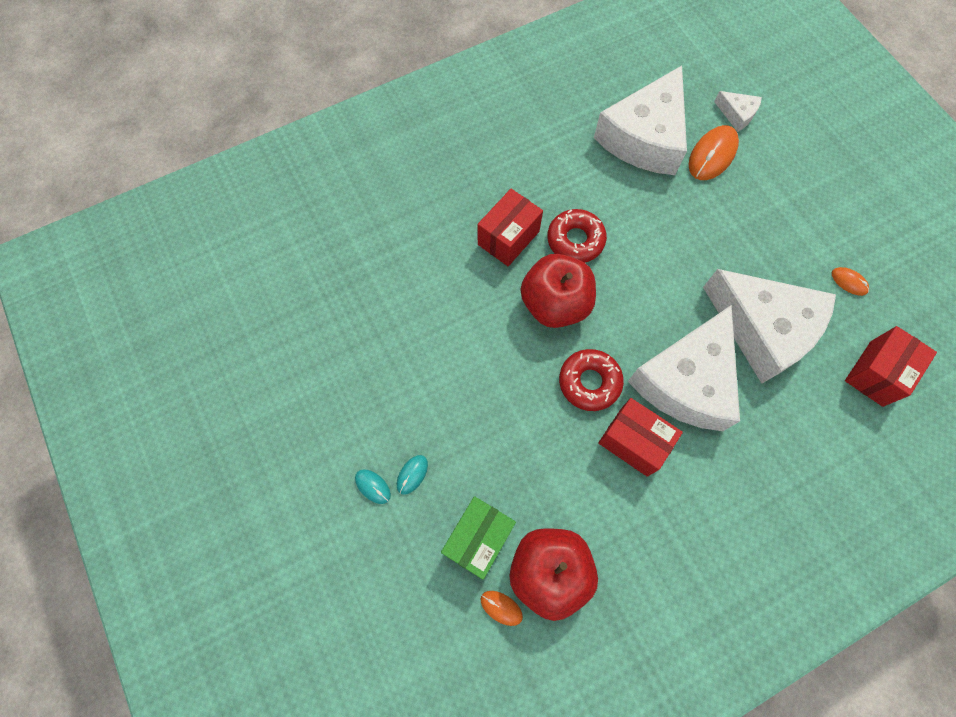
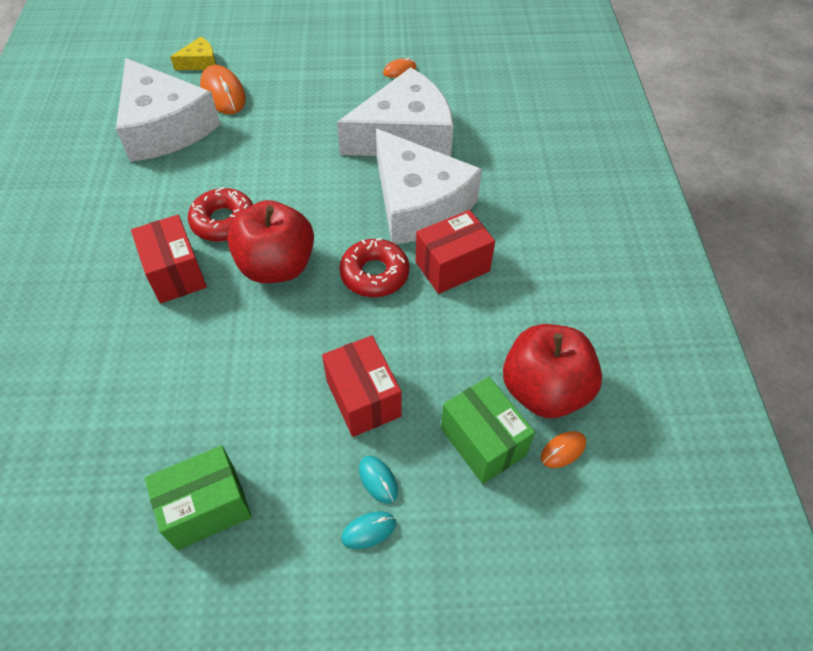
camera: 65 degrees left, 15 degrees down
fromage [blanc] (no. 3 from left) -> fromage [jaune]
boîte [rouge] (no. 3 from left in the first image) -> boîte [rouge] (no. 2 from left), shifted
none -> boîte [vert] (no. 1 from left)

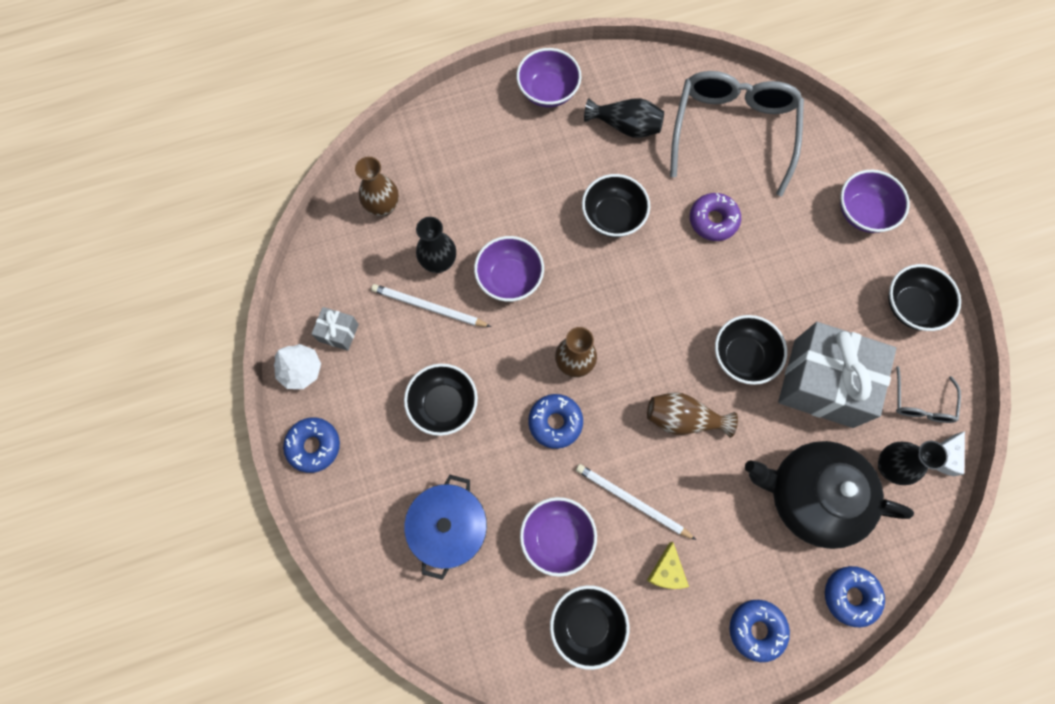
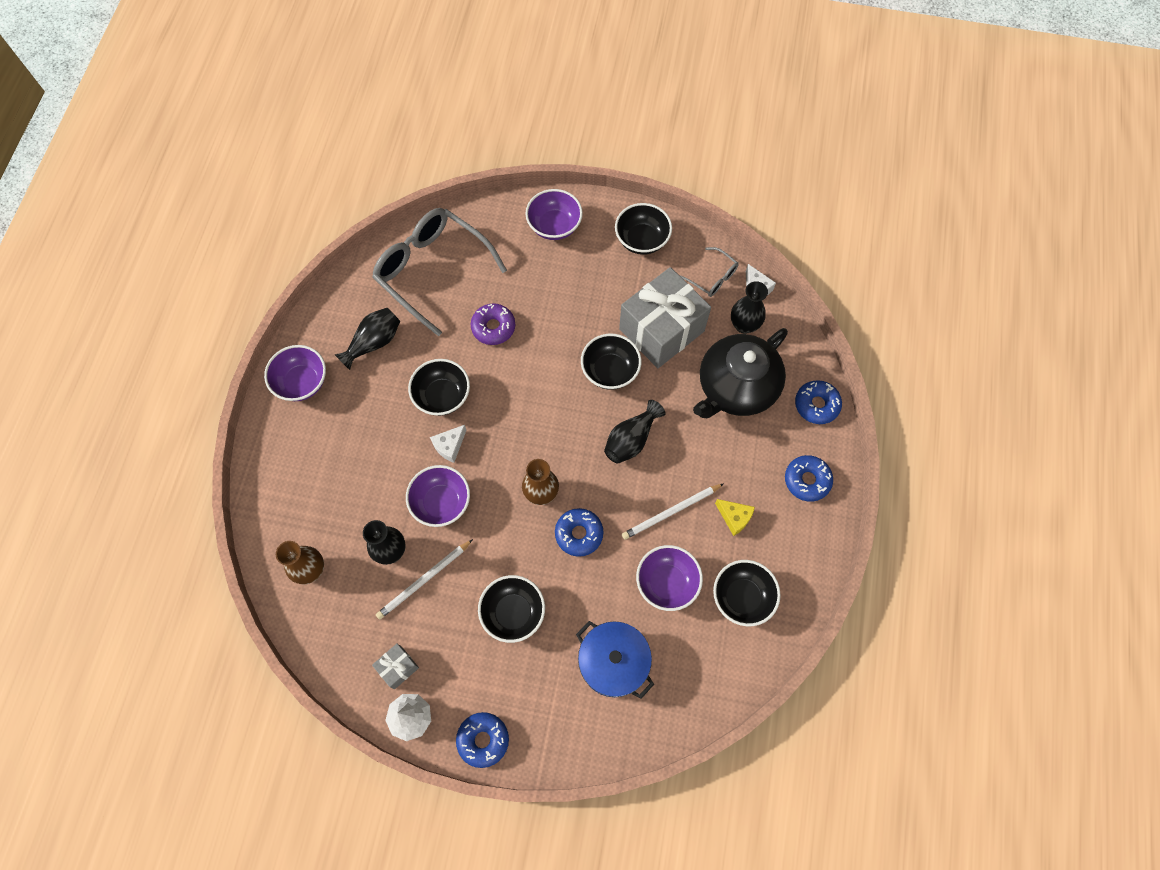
camera: 60 degrees left, 5 degrees down
vase [marron] (no. 3 from left) -> vase [noir] (no. 3 from left)
none -> fromage [blanc] (no. 1 from left)

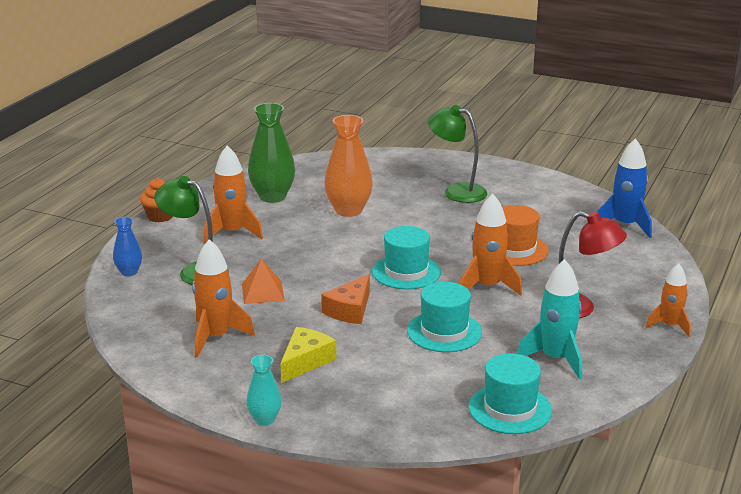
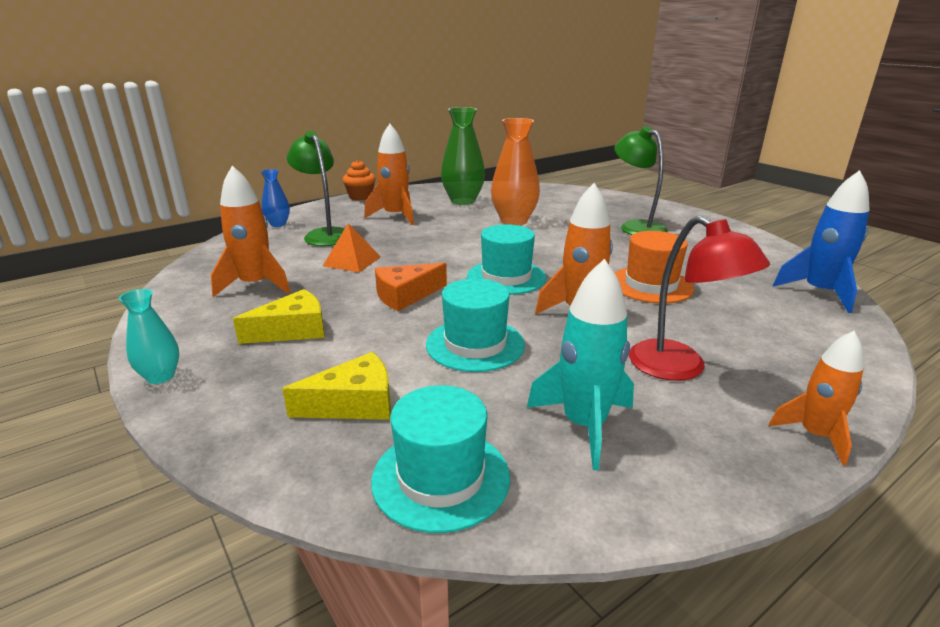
camera: 30 degrees right, 0 degrees up
none -> fromage [jaune] (no. 2 from left)

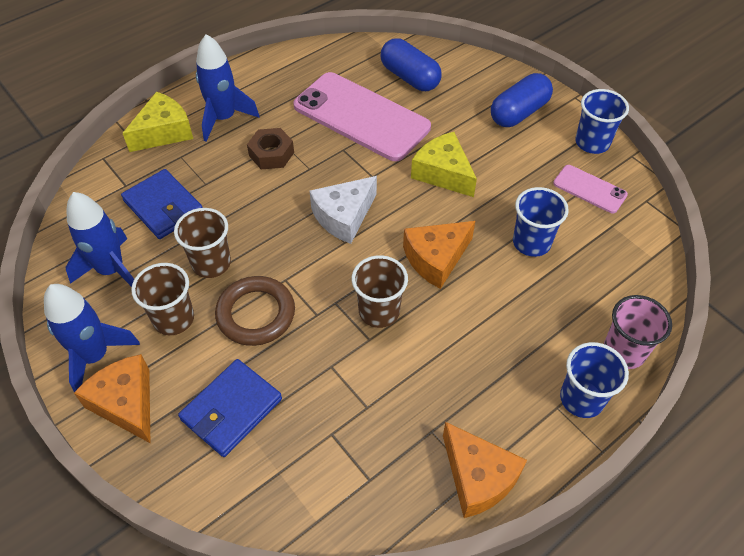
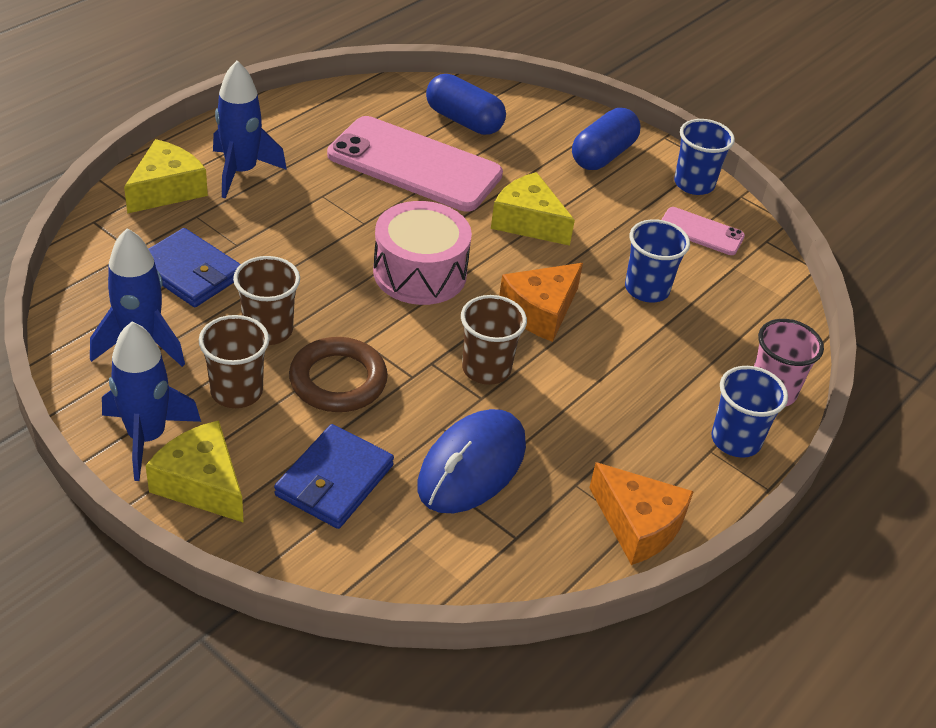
camera: 15 degrees left, 10 degrees down
fromage [orange] (no. 1 from left) -> fromage [jaune] (no. 2 from left)
écrou [marron] -> none
fromage [blanc] -> tambour [rose]
none -> souris [bleu]

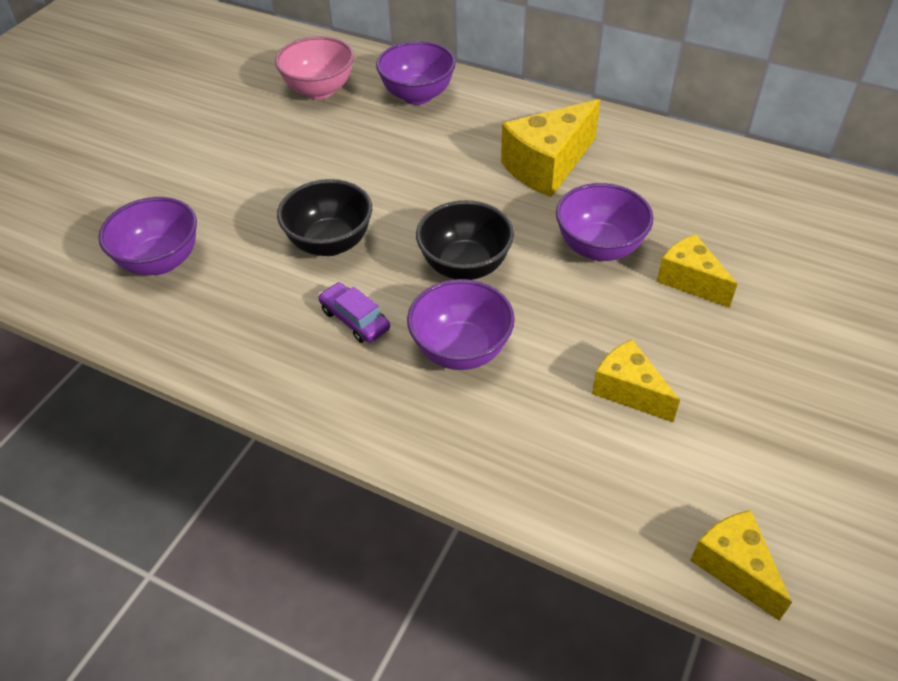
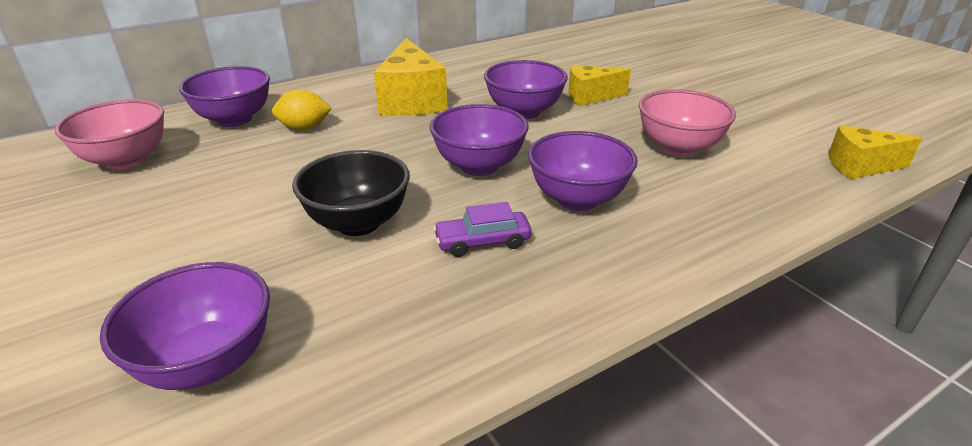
camera: 60 degrees left, 15 degrees down
bol [noir] (no. 2 from left) -> bol [violet] (no. 3 from left)
fromage [jaune] (no. 2 from left) -> bol [rose] (no. 2 from left)
none -> citron [jaune]

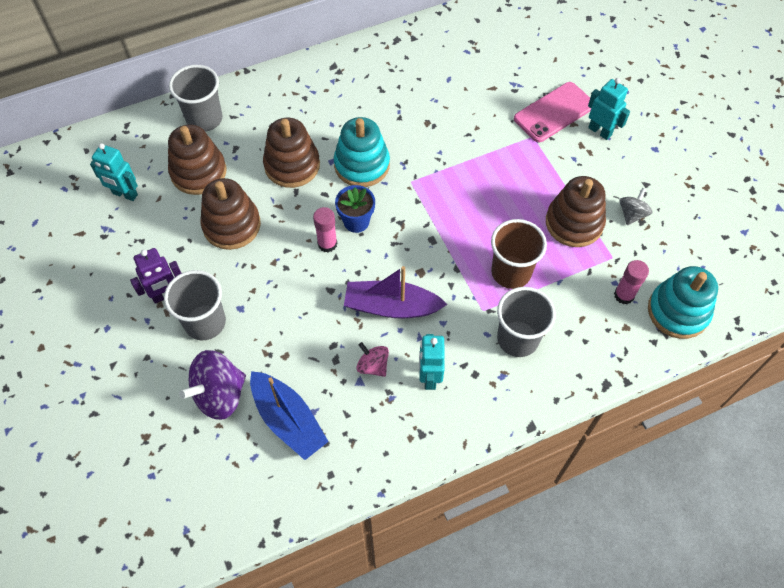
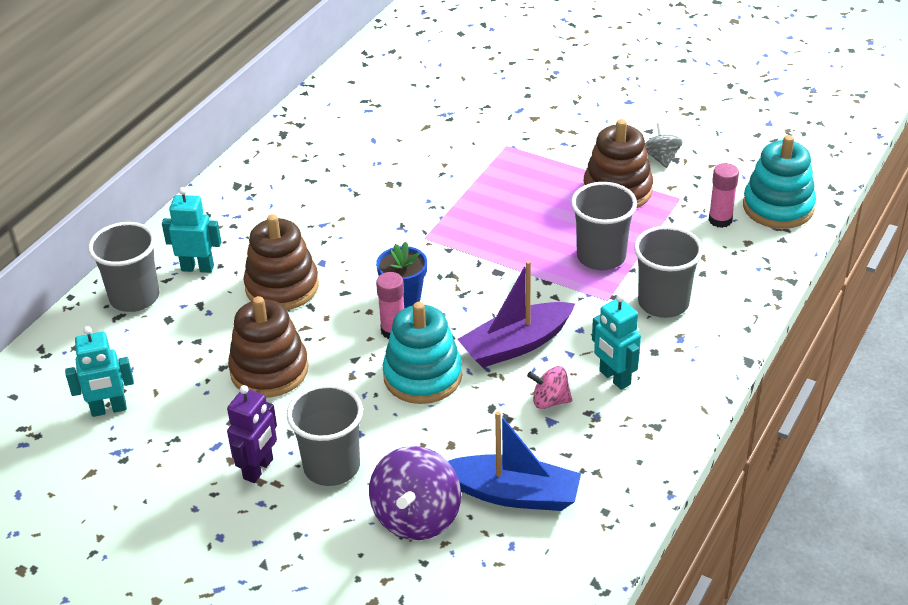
camera: 35 degrees left, 20 degrees down
jouet à empiler [marron] (no. 1 from left) -> none
jouet à empiler [turquoise] (no. 1 from left), shifted
gobelet [marron] -> gobelet [gris] (no. 3 from left)
téléphone [rose] -> none
robot [turquoise] (no. 3 from left in the first image) -> robot [turquoise] (no. 2 from left), shifted

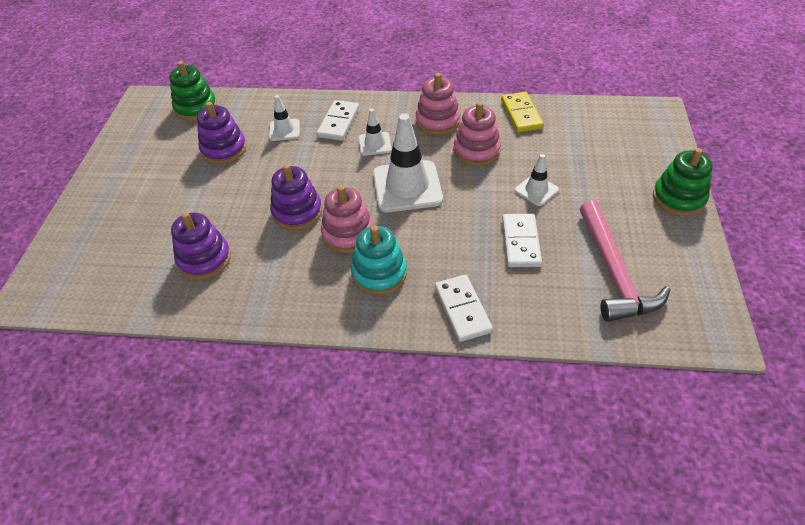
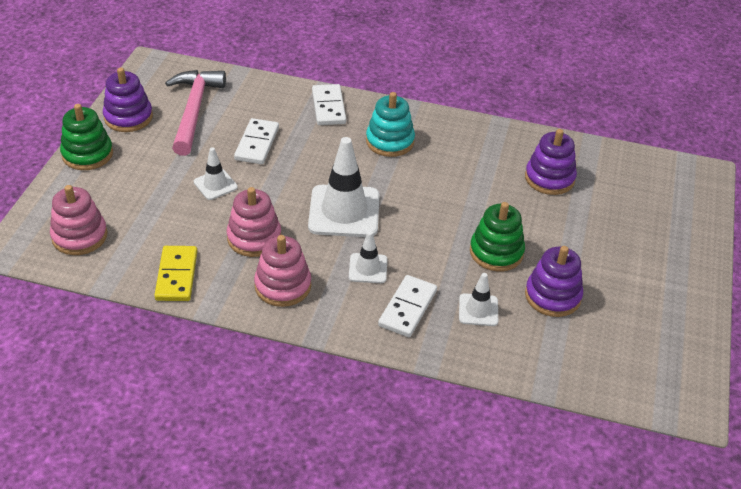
camera: 175 degrees left, 5 degrees down
jouet à empiler [vert] (no. 1 from left in the first image) -> jouet à empiler [vert] (no. 2 from left), shifted
jouet à empiler [violet] (no. 3 from left in the first image) -> jouet à empiler [violet] (no. 1 from left), shifted
jouet à empiler [rose] (no. 1 from left), shifted

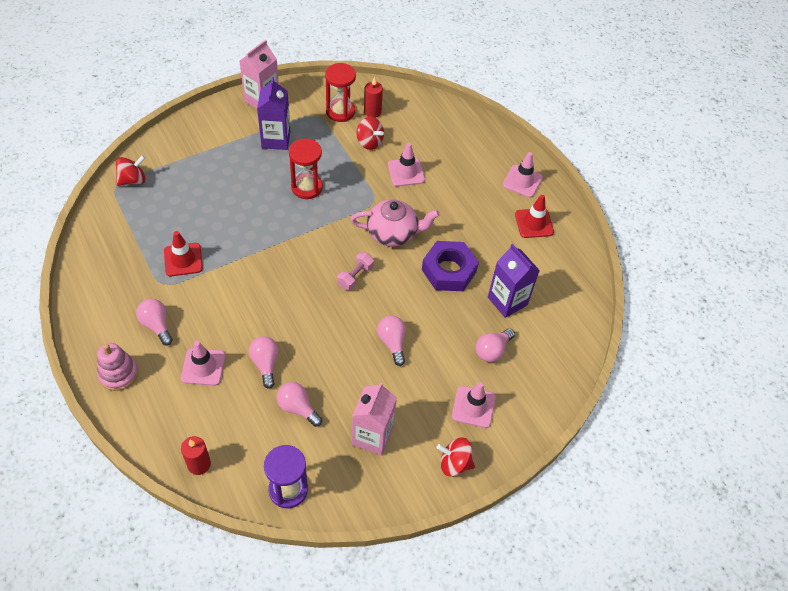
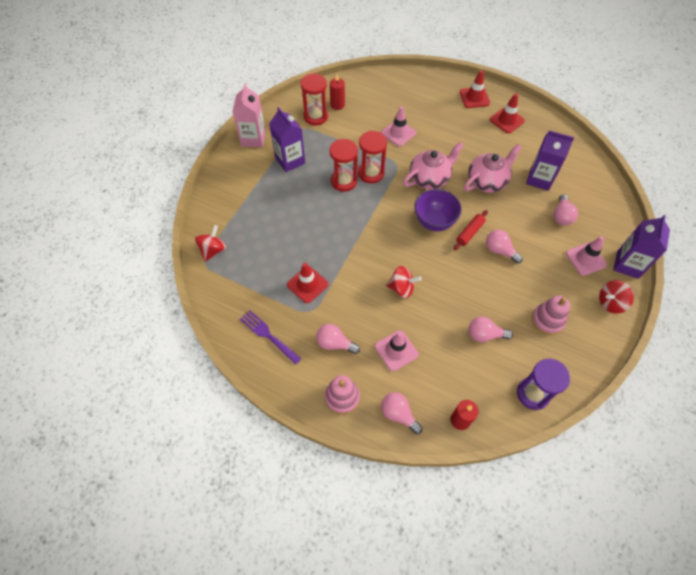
camera: 30 degrees left, 5 degrees up
ampoule [rose] (no. 2 from left), shifted
haltère [rose] -> bol [violet]
brique de lait [rose] (no. 2 from left) -> jouet à empiler [rose] (no. 2 from left)
toupie [rouge] (no. 2 from left), shifted
écrou [violet] -> théière [rose] (no. 2 from left)
cône de chantier [rose] (no. 4 from left) -> cône de chantier [rouge] (no. 2 from left)
none -> fourchette [violet]
none -> sablier [rouge] (no. 3 from left)
none -> rouleau à pâtisserie [rouge]
none -> brique de lait [violet] (no. 3 from left)

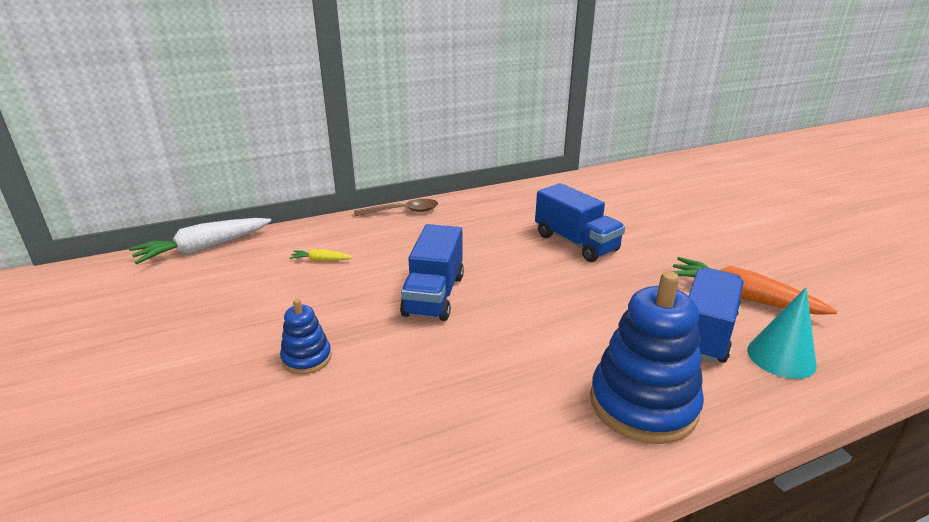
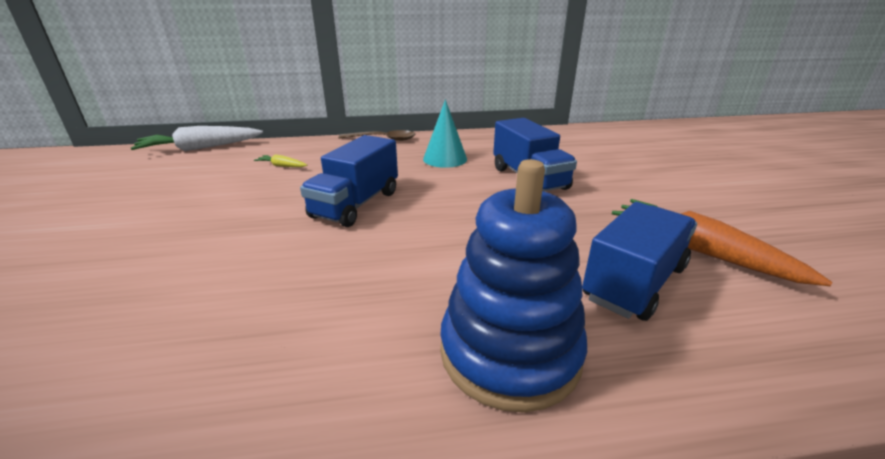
camera: 15 degrees right, 0 degrees up
jouet à empiler [bleu] (no. 1 from left) -> none
cône [turquoise], shifted

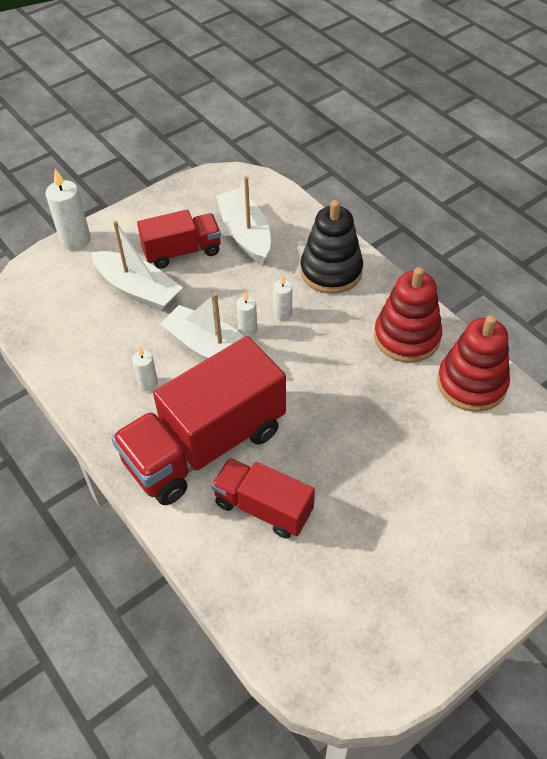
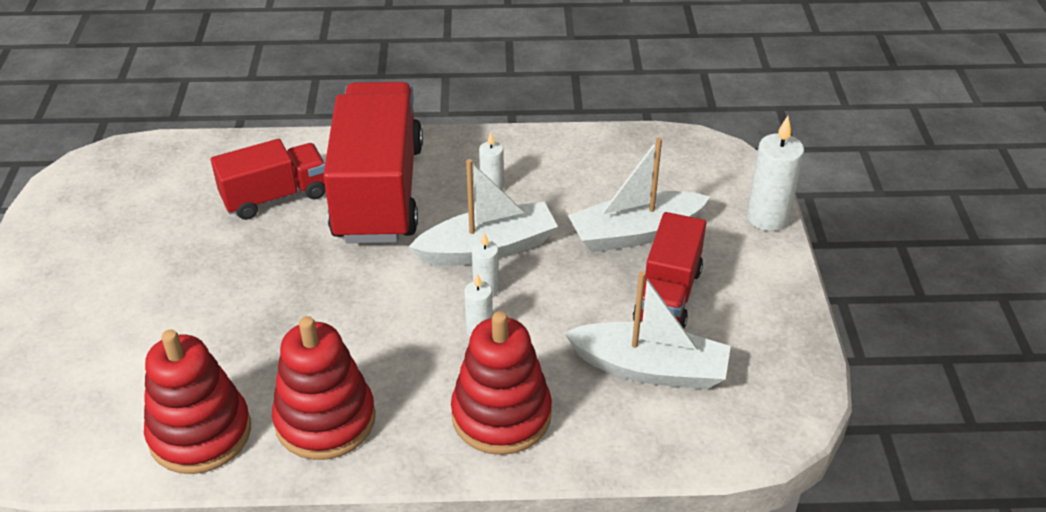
camera: 125 degrees right, 10 degrees down
jouet à empiler [noir] -> jouet à empiler [rouge] (no. 3 from left)

